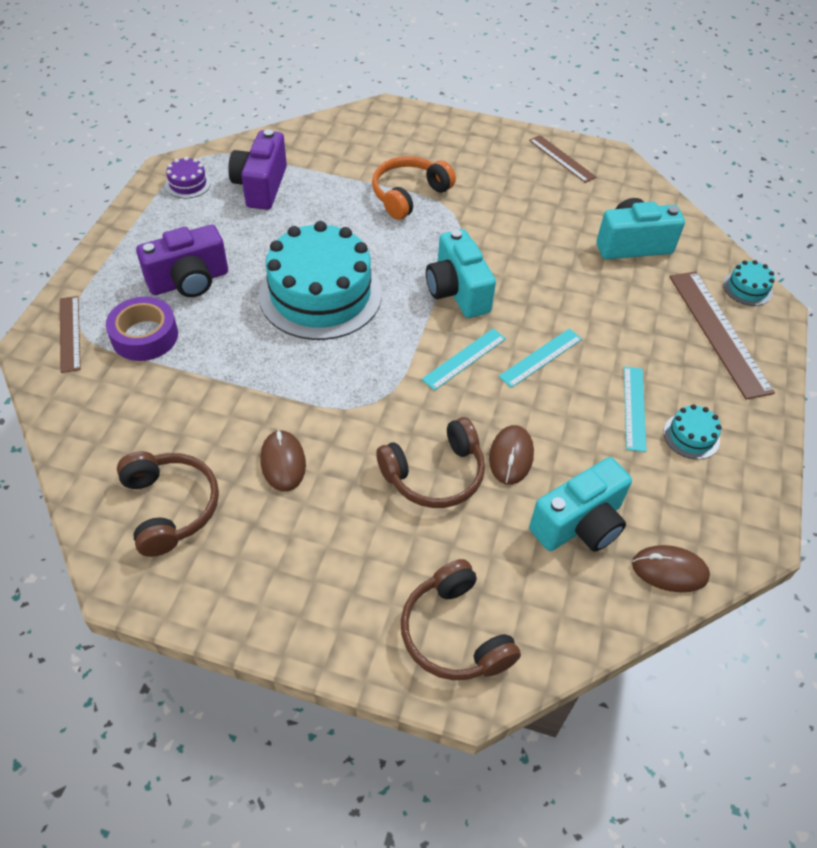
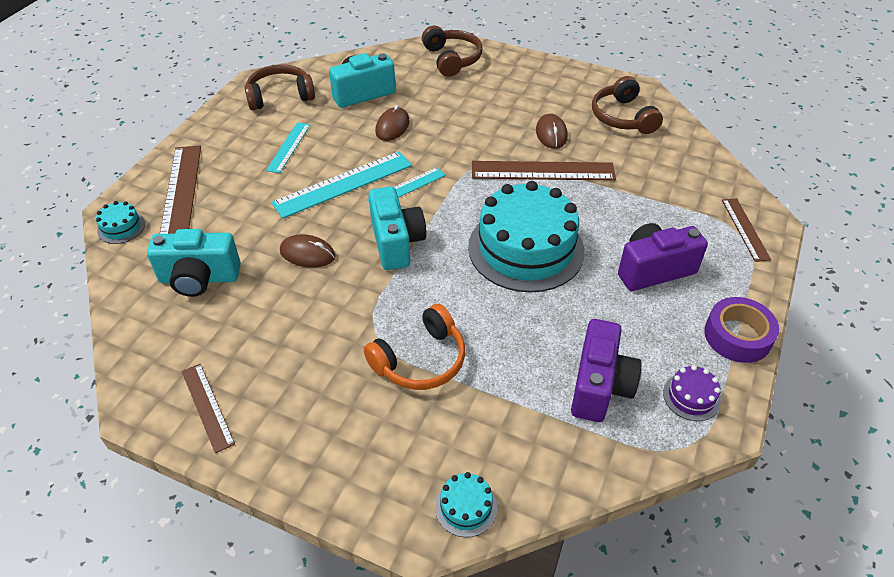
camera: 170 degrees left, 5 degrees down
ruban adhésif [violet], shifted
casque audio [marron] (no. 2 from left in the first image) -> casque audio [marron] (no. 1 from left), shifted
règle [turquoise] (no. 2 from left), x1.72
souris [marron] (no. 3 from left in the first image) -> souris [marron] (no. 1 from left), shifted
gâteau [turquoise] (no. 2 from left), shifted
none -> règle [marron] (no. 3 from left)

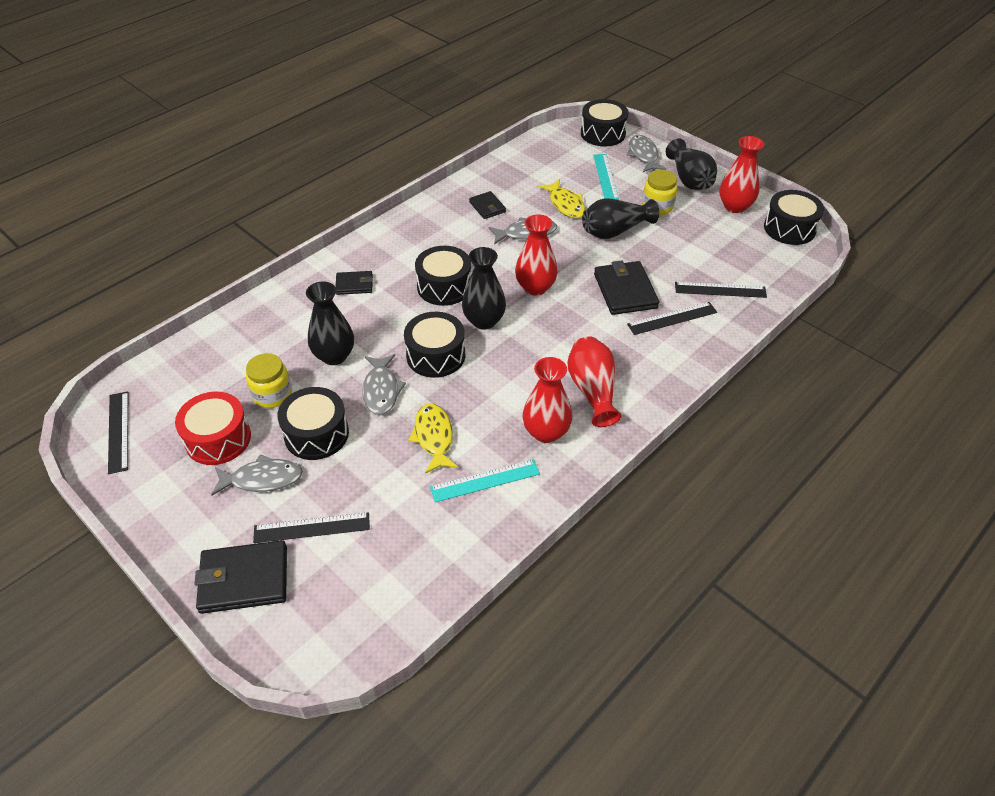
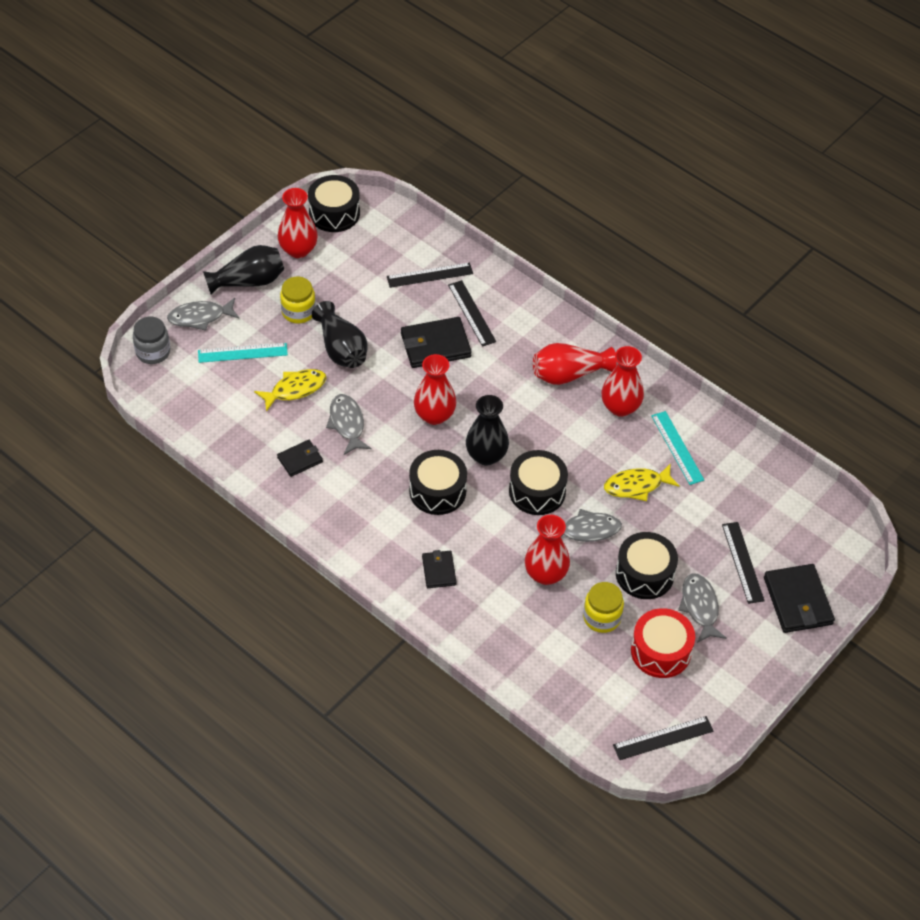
camera: 95 degrees left, 5 degrees up
vase [noir] (no. 1 from left) -> vase [rouge] (no. 3 from left)
tambour [noir] (no. 4 from left) -> bocal [gris]
règle [noir] (no. 4 from left in the first image) -> règle [noir] (no. 1 from left), 75 degrees clockwise

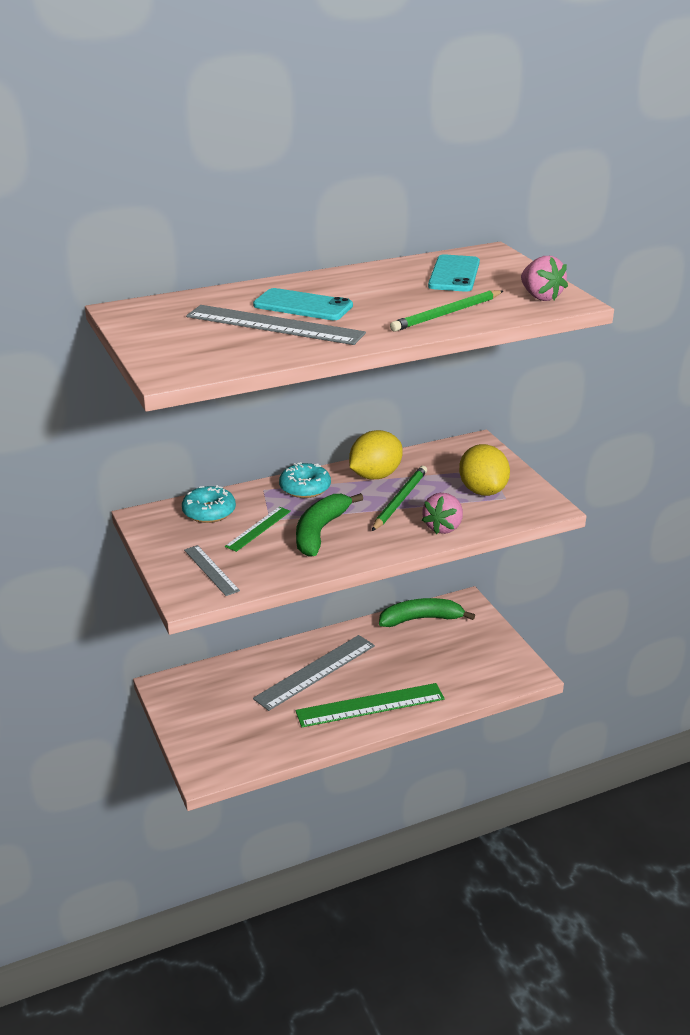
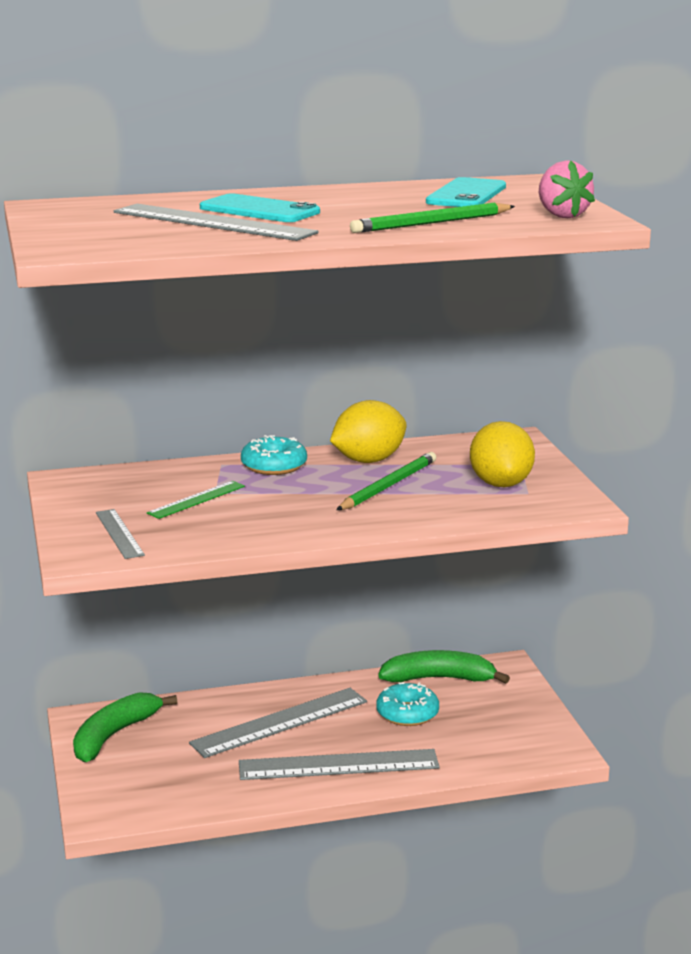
camera: 10 degrees right, 10 degrees down
beignet [turquoise] (no. 1 from left in the first image) -> beignet [turquoise] (no. 2 from left), shifted
règle [vert] (no. 2 from left) -> règle [gris] (no. 4 from left)
banane [vert] (no. 1 from left), shifted
fraise [rose] (no. 1 from left) -> none

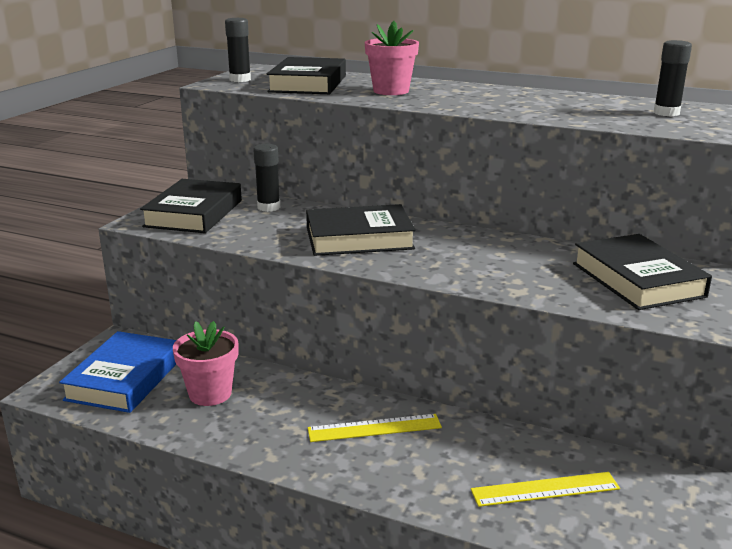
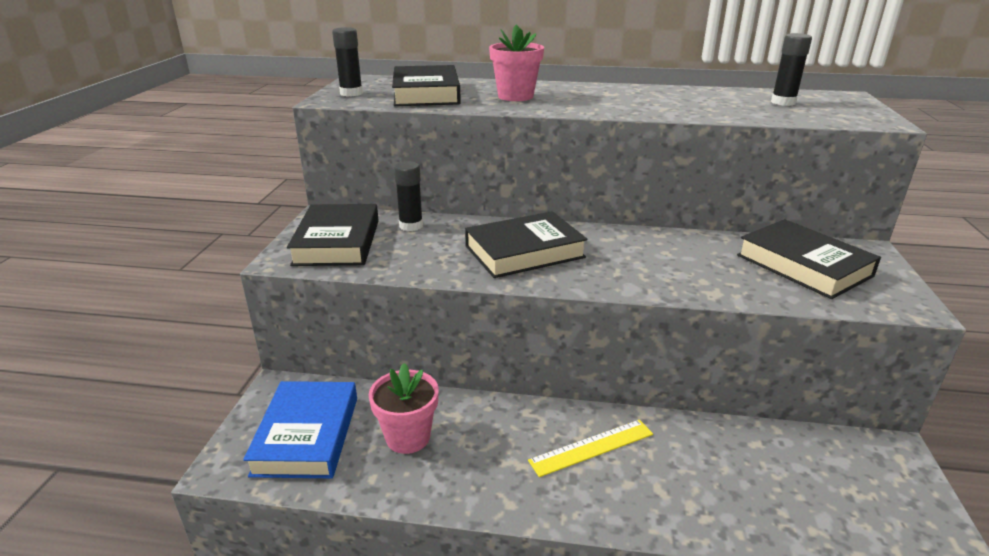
camera: 15 degrees left, 5 degrees up
règle [jaune] (no. 2 from left) -> none

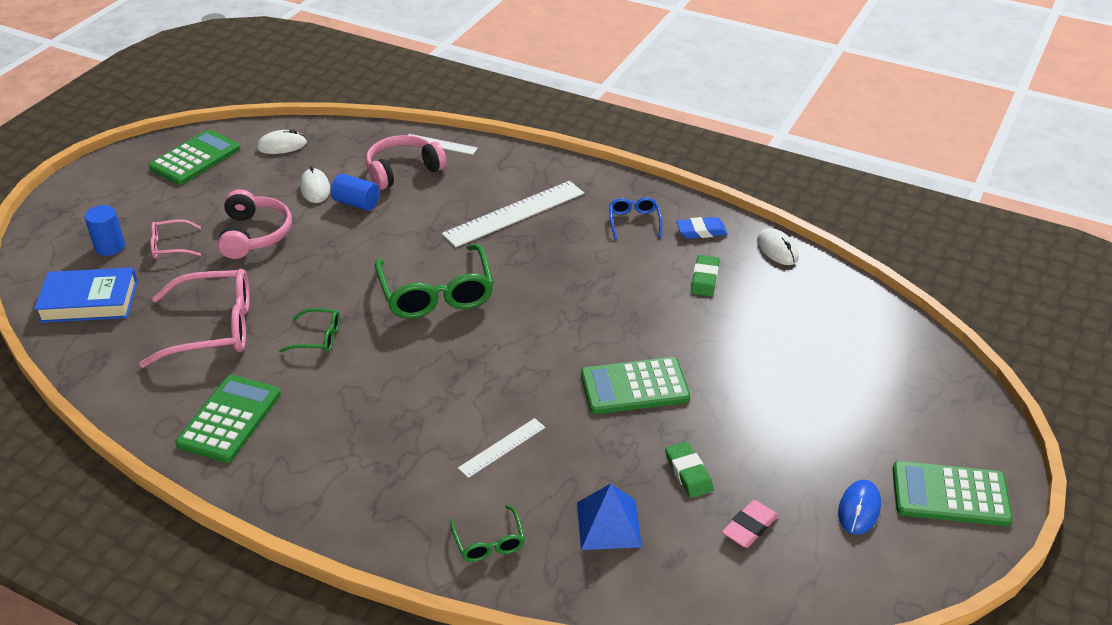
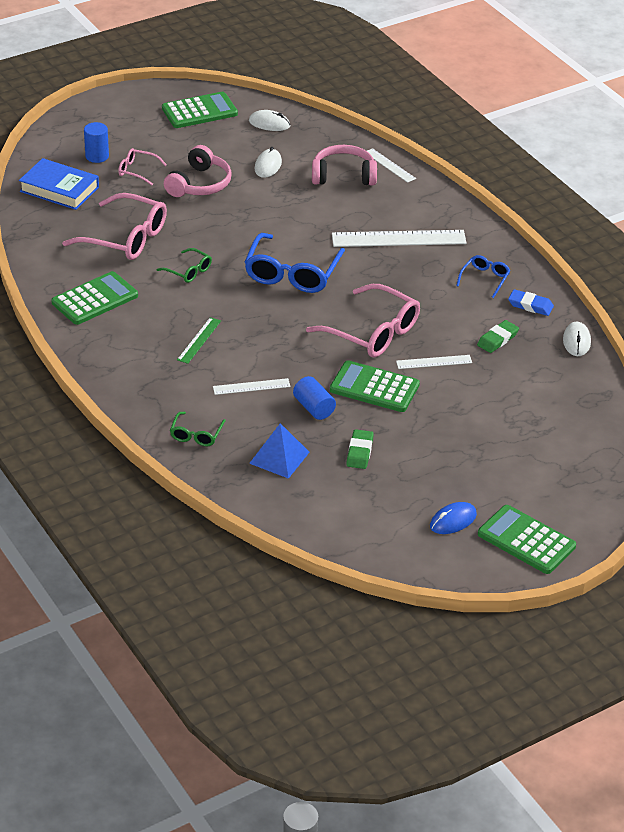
camera: 30 degrees right, 0 degrees up
cylindre [bleu] (no. 2 from left), shifted
lunettes [vert] (no. 2 from left) -> lunettes [bleu] (no. 1 from left)
gomme [rose] -> none
none -> règle [vert]
none -> lunettes [rose] (no. 3 from left)
none -> règle [blanc] (no. 4 from left)

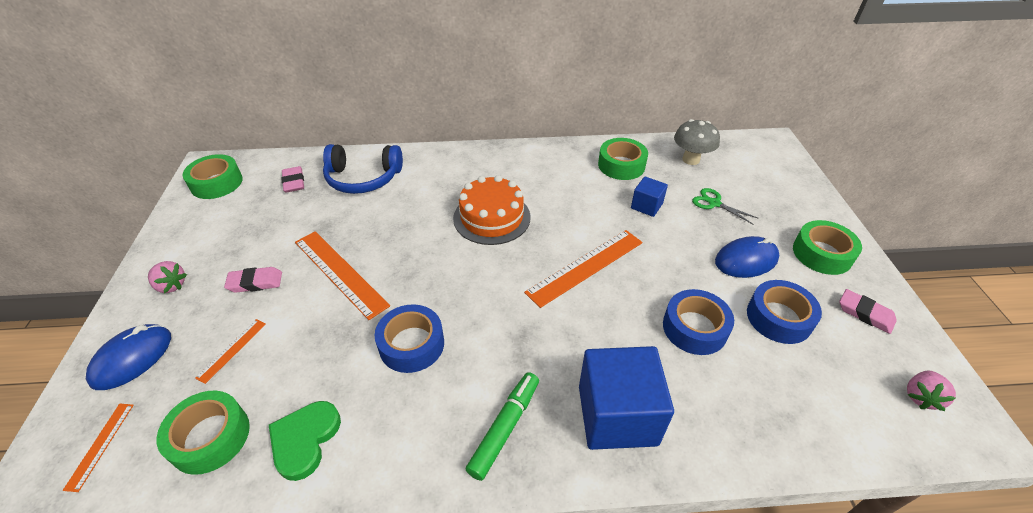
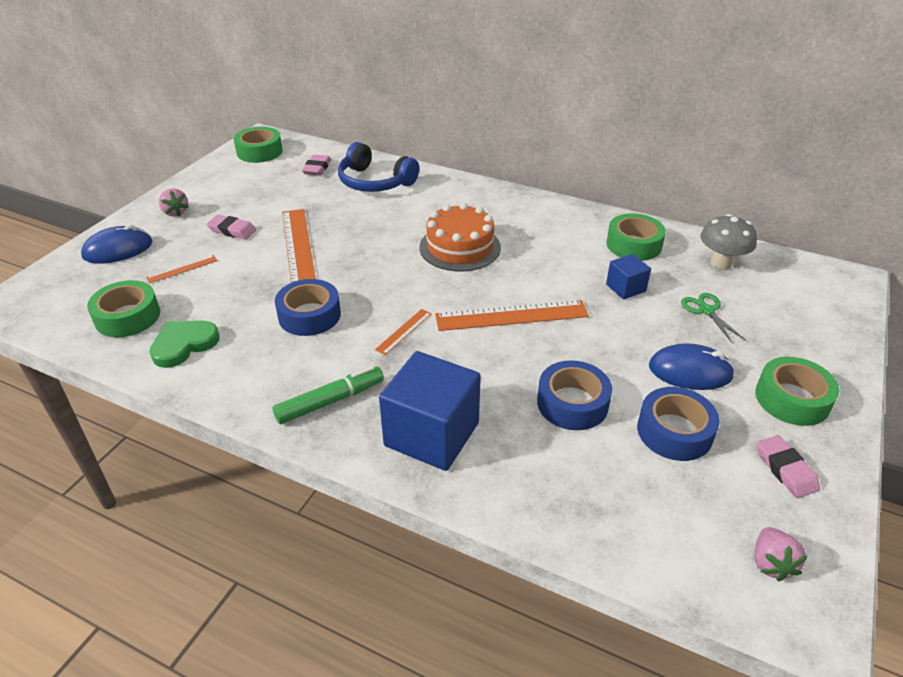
camera: 30 degrees right, 5 degrees down
règle [orange] (no. 1 from left in the first image) -> règle [orange] (no. 3 from left), shifted
fraise [rose] (no. 2 from left), 60 degrees counterclockwise

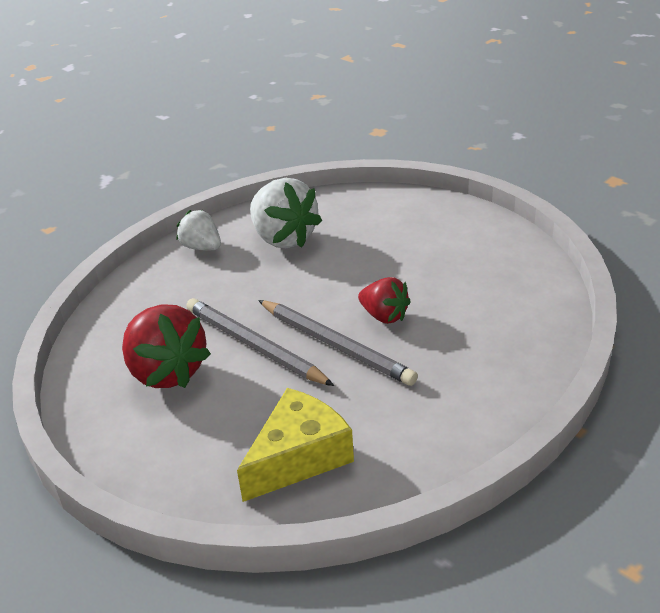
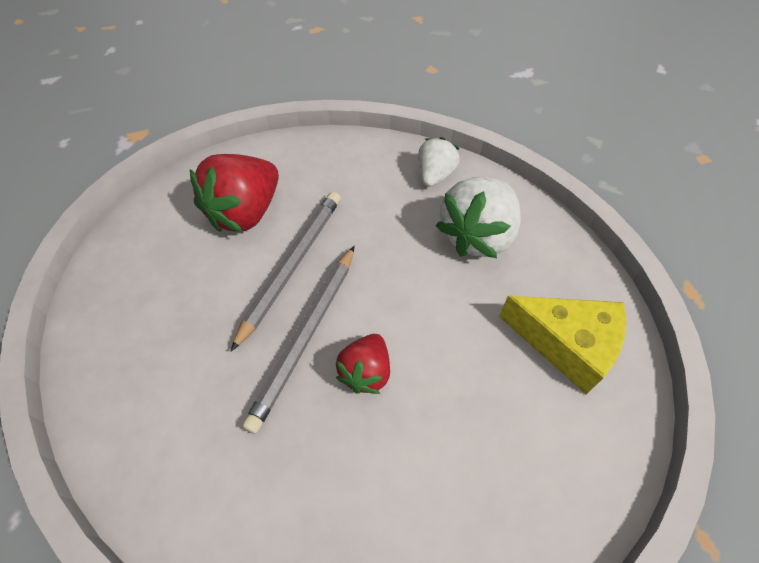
camera: 70 degrees right, 20 degrees up
fromage [jaune], shifted

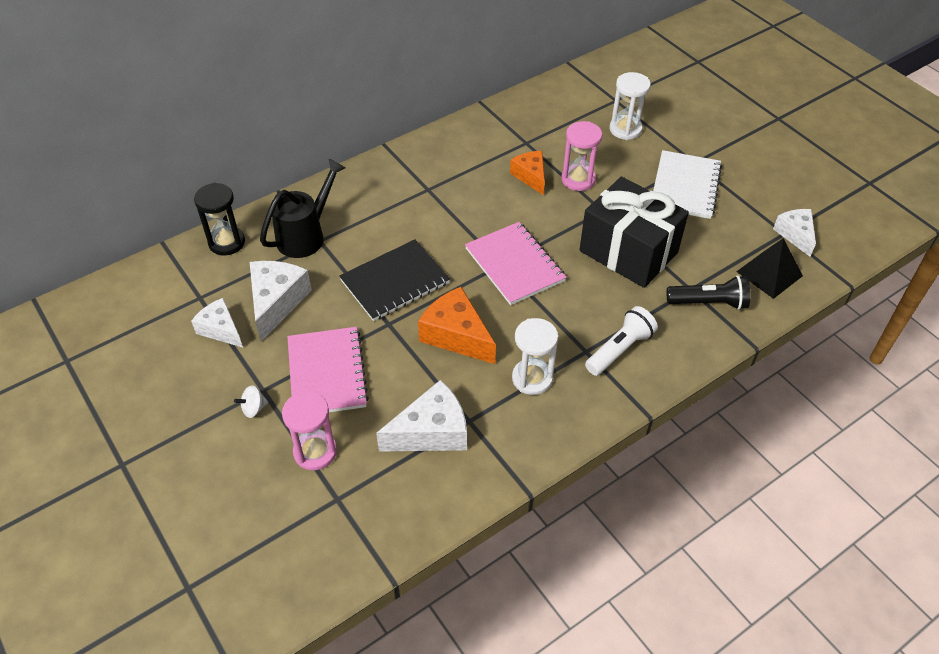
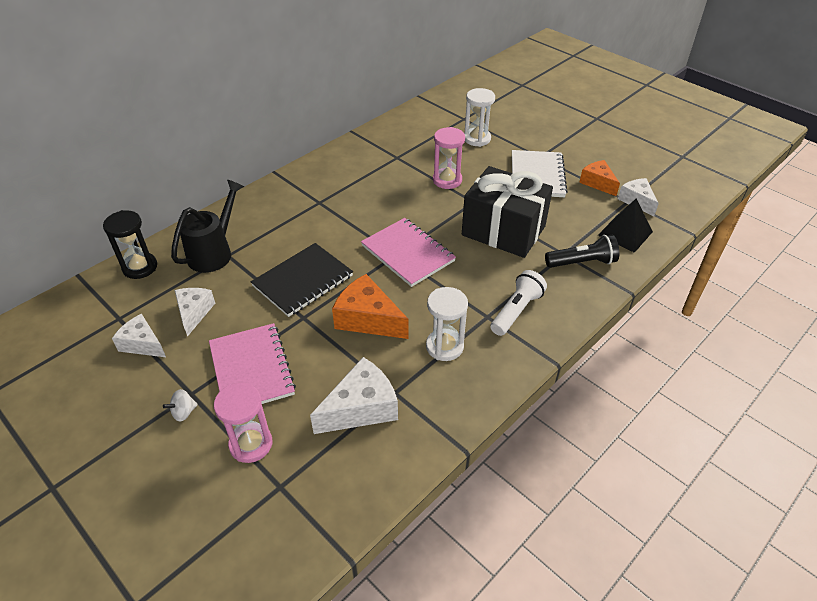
camera: 10 degrees left, 5 degrees down
fromage [blanc] (no. 2 from left), x0.65
fromage [orange] (no. 2 from left), shifted

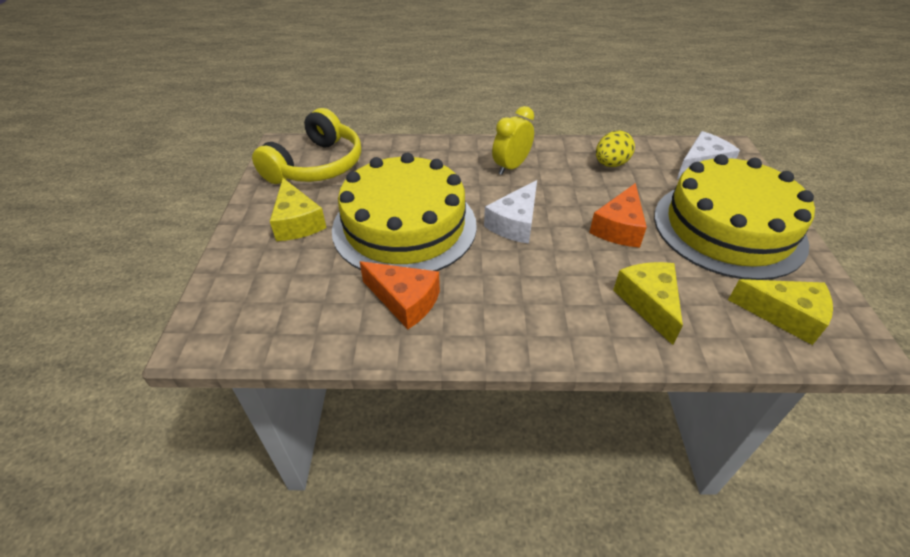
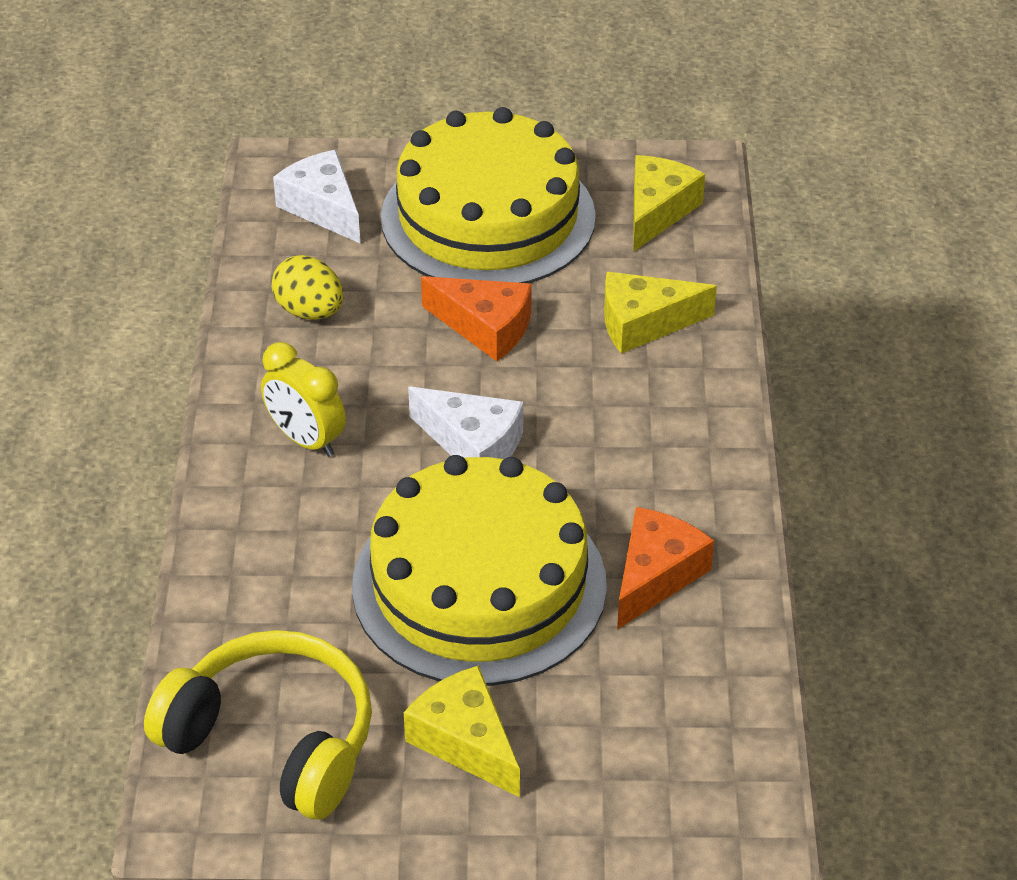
camera: 90 degrees left, 0 degrees up
fromage [jaune] (no. 1 from left), 105 degrees counterclockwise

